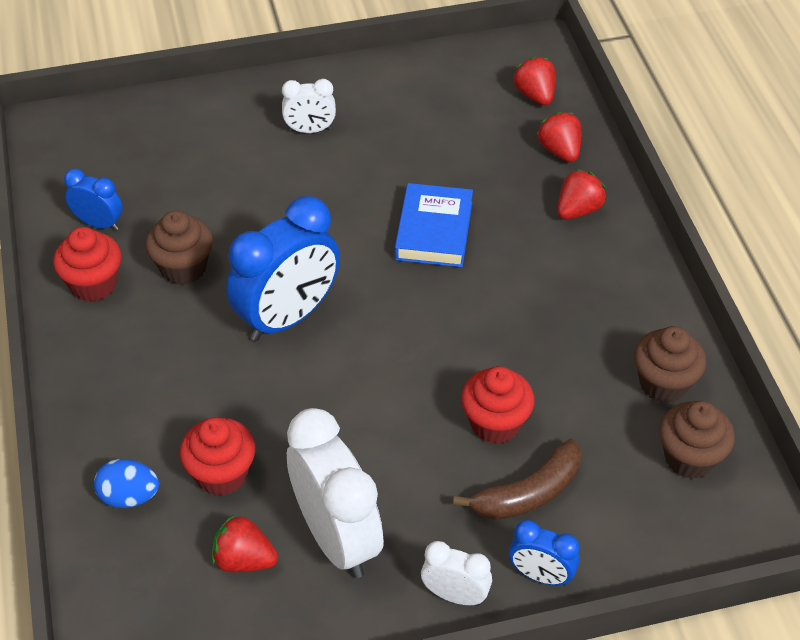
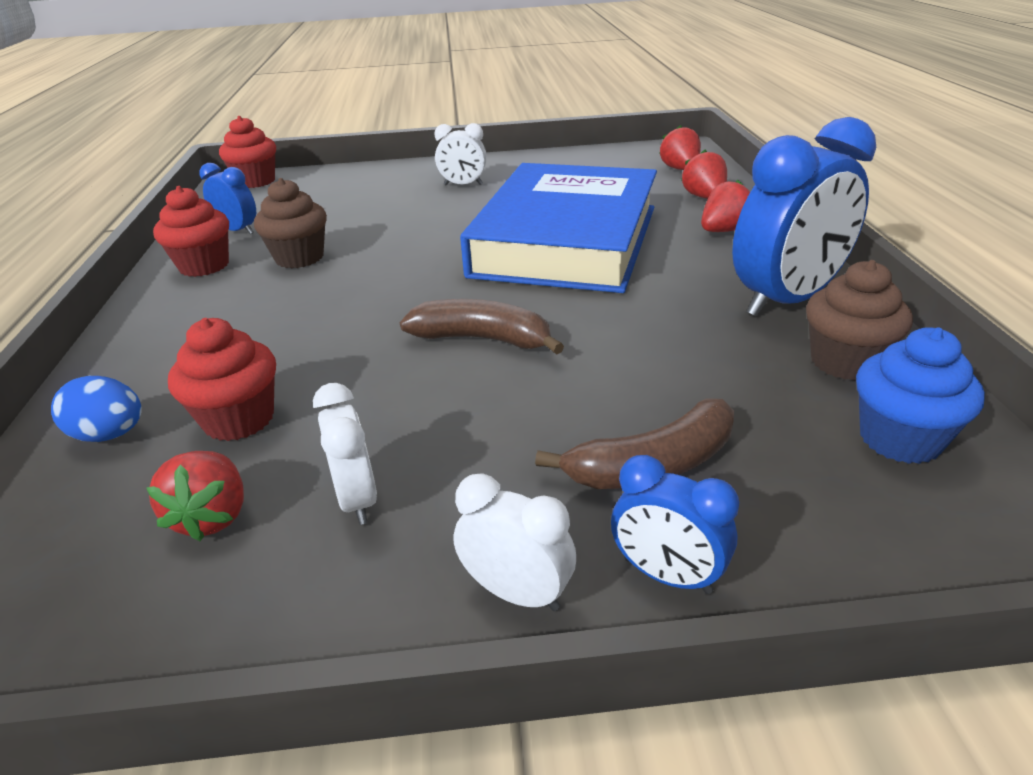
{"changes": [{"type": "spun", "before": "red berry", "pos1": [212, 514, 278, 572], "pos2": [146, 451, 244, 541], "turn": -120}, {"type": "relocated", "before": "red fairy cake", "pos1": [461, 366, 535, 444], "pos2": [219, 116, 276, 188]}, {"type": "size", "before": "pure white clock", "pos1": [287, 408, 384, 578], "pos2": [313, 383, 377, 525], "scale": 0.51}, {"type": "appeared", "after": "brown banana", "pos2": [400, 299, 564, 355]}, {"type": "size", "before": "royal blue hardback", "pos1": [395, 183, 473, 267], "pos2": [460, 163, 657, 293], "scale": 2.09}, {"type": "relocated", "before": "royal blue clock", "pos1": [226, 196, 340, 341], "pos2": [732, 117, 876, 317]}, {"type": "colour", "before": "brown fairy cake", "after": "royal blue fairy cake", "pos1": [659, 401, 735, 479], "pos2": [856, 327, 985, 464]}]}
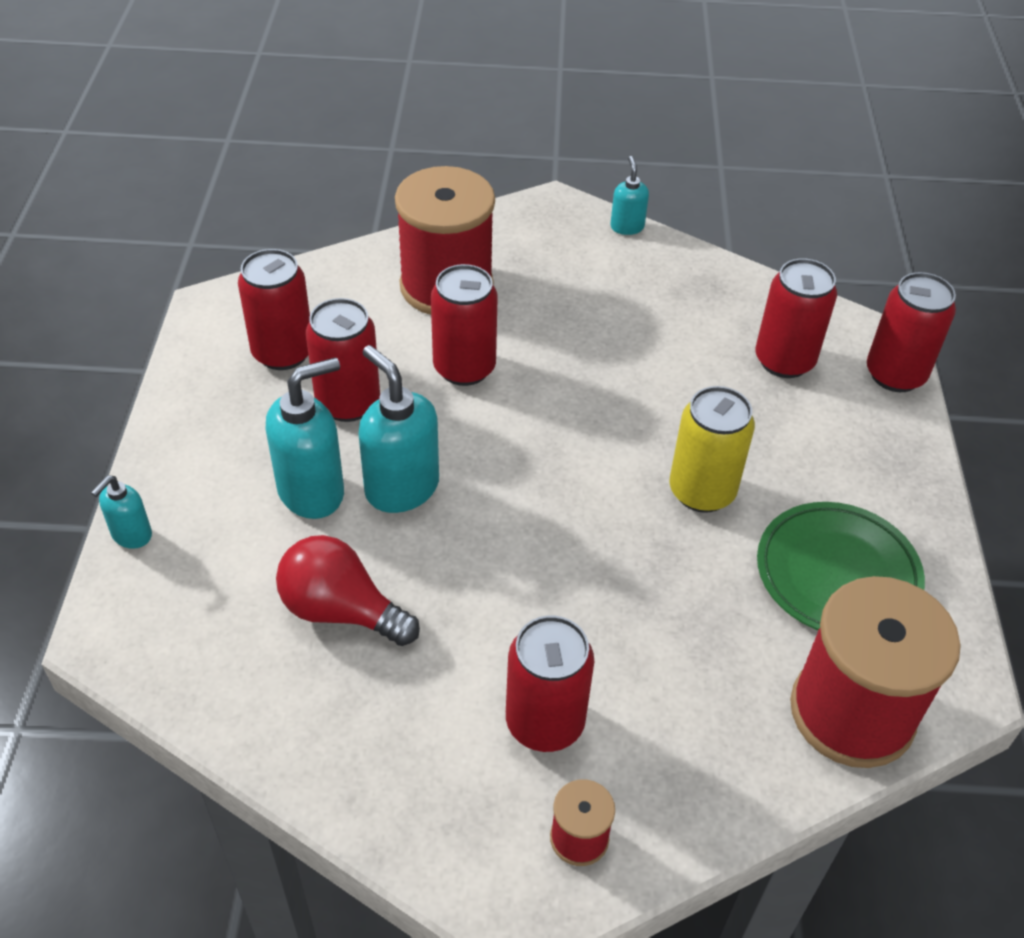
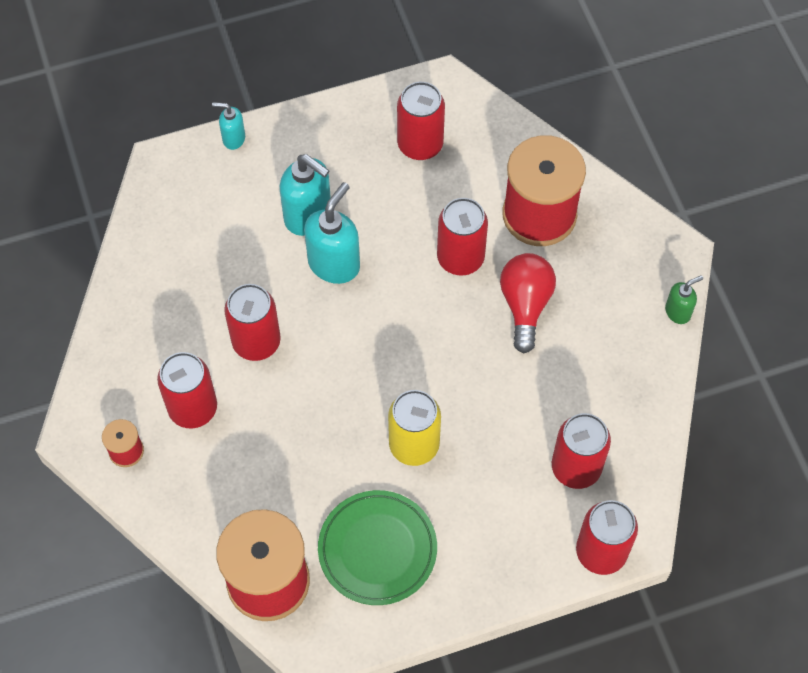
{"changes": [{"type": "relocated", "before": "red tin", "pos1": [306, 298, 380, 422], "pos2": [224, 284, 281, 361]}, {"type": "relocated", "before": "red light bulb", "pos1": [276, 535, 420, 646], "pos2": [500, 253, 556, 353]}, {"type": "colour", "before": "turquoise soap pump", "after": "green soap pump", "pos1": [610, 156, 649, 235], "pos2": [665, 275, 703, 324]}]}
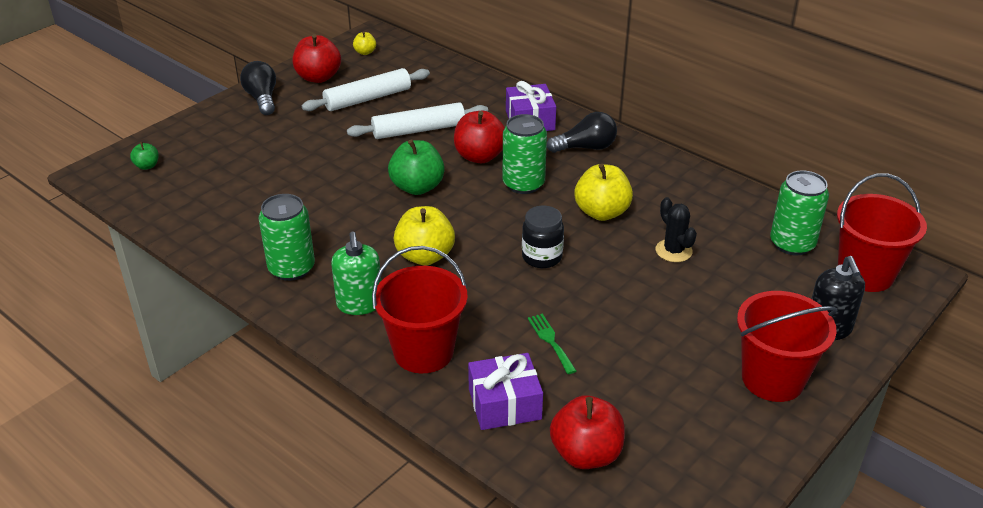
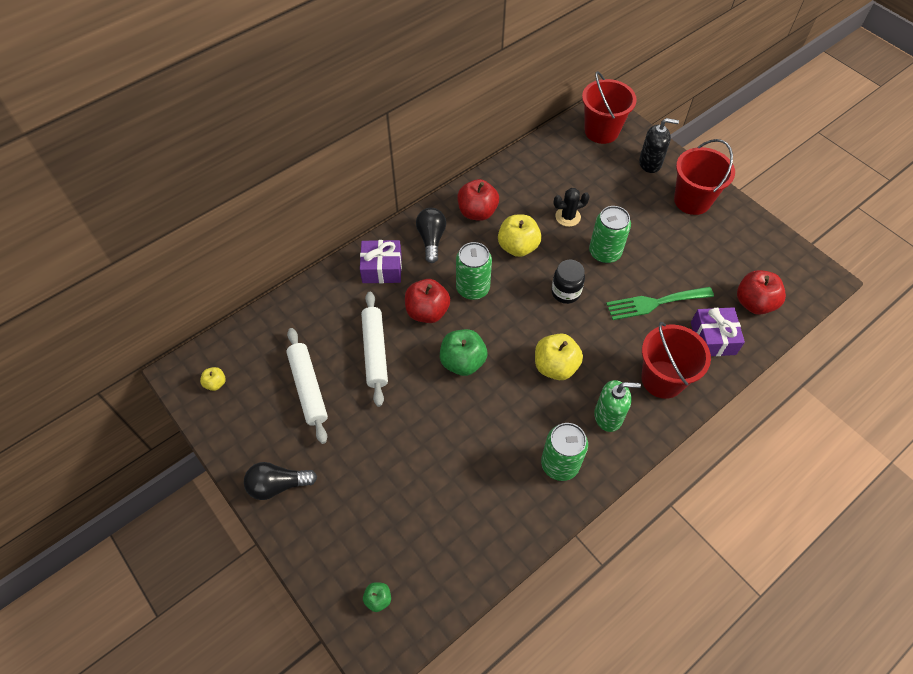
{"changes": [{"type": "relocated", "before": "red toy apple", "pos1": [293, 34, 341, 83], "pos2": [457, 179, 499, 221]}, {"type": "relocated", "before": "green tin", "pos1": [770, 171, 829, 255], "pos2": [589, 206, 631, 263]}, {"type": "size", "before": "green table fork", "pos1": [528, 314, 576, 374], "pos2": [606, 287, 714, 320], "scale": 1.81}]}
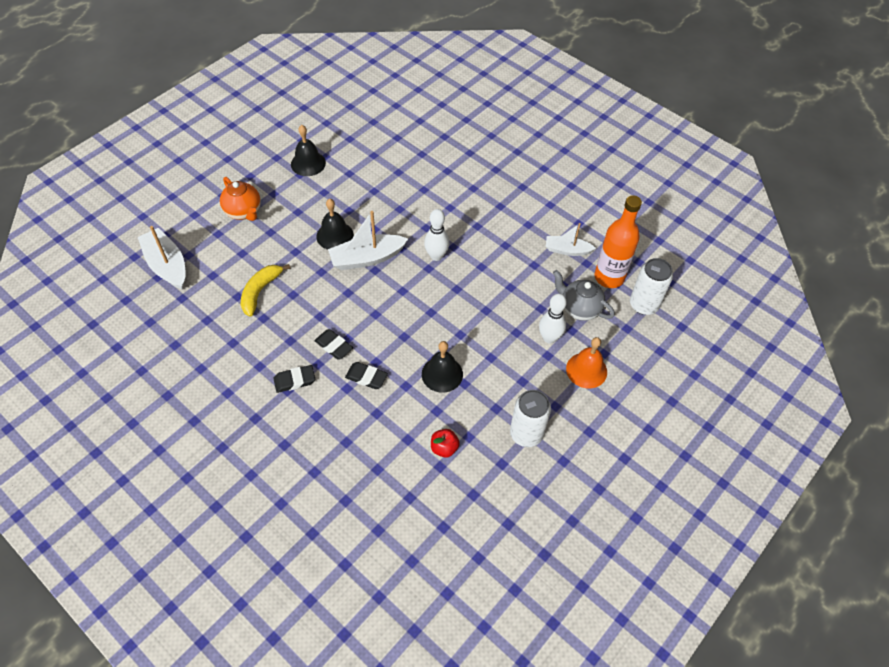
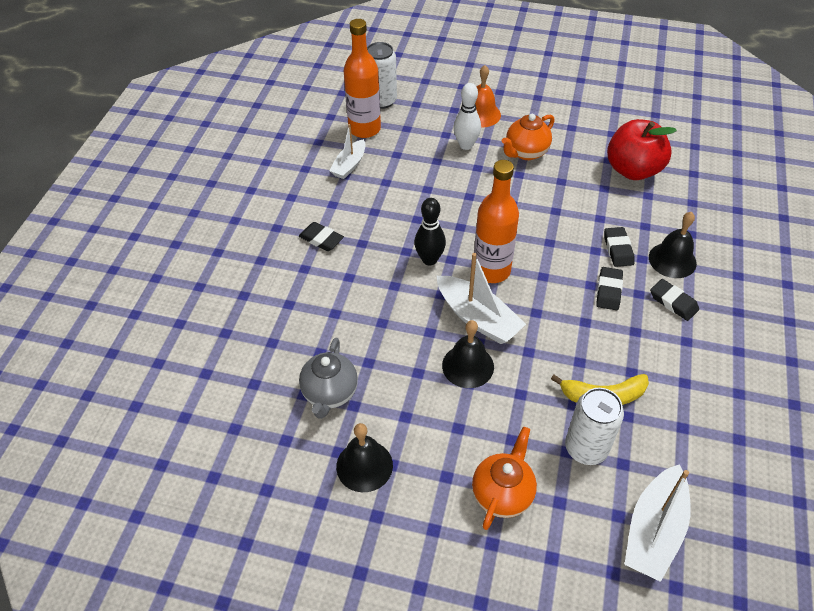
{"changes": [{"type": "appeared", "after": "jet-black eraser", "pos2": [299, 222, 344, 251]}, {"type": "relocated", "before": "ash-grey china teapot", "pos1": [553, 270, 615, 321], "pos2": [299, 338, 358, 419]}, {"type": "spun", "before": "pure white toy boat", "pos1": [546, 223, 596, 256], "pos2": [329, 124, 365, 179], "turn": 45}, {"type": "colour", "before": "pure white bowling pin", "after": "jet-black bowling pin", "pos1": [424, 209, 449, 261], "pos2": [414, 198, 446, 265]}, {"type": "appeared", "after": "bright orange bottle", "pos2": [474, 160, 519, 283]}, {"type": "appeared", "after": "bright orange china teapot", "pos2": [502, 114, 554, 160]}, {"type": "relocated", "before": "pure white tin", "pos1": [510, 390, 551, 447], "pos2": [565, 388, 624, 465]}, {"type": "size", "before": "red toy apple", "pos1": [431, 429, 460, 458], "pos2": [607, 119, 677, 180], "scale": 2.16}, {"type": "relocated", "before": "jet-black bell", "pos1": [422, 341, 463, 393], "pos2": [649, 212, 697, 278]}]}
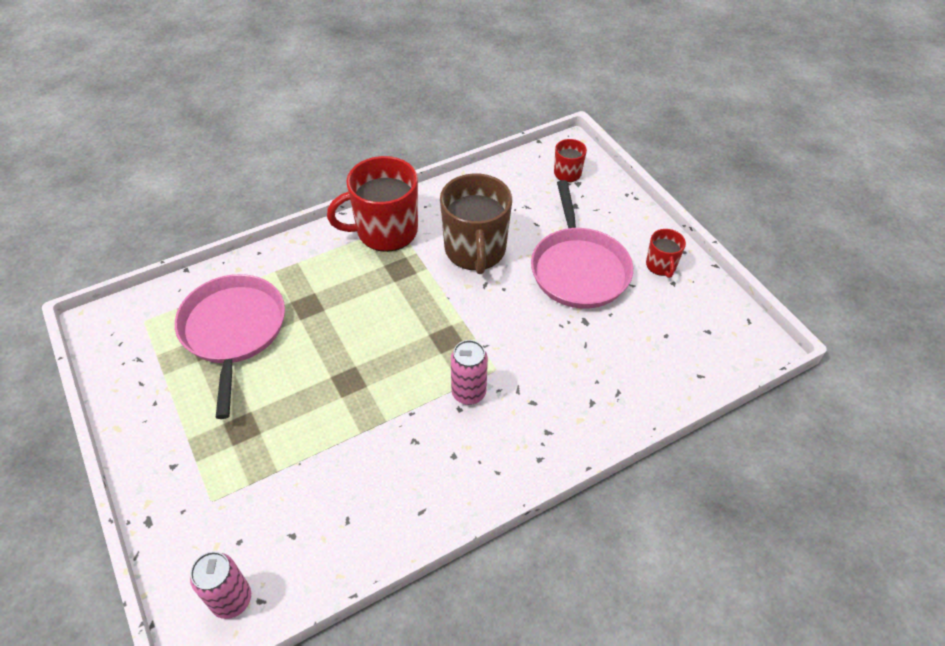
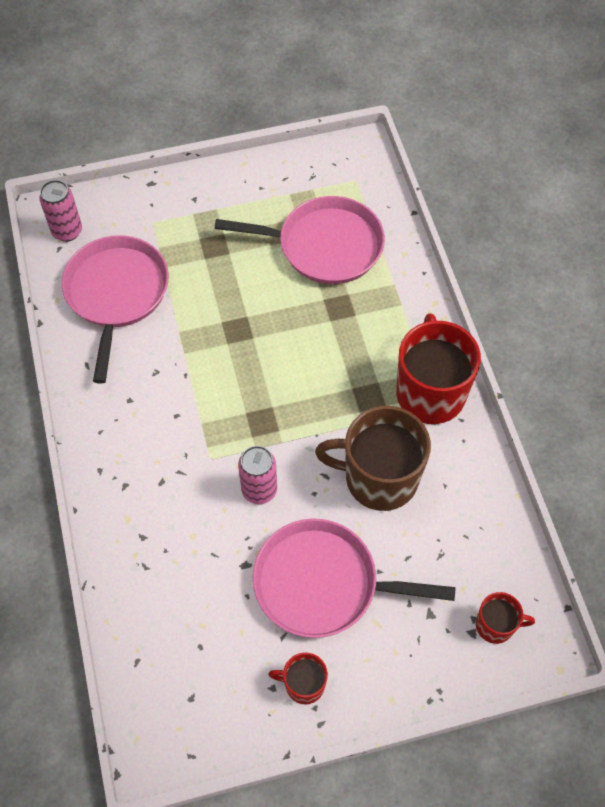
{"changes": [{"type": "appeared", "after": "pink pan", "pos2": [62, 235, 169, 384]}, {"type": "relocated", "before": "pink tin", "pos1": [451, 340, 488, 405], "pos2": [238, 446, 277, 504]}]}
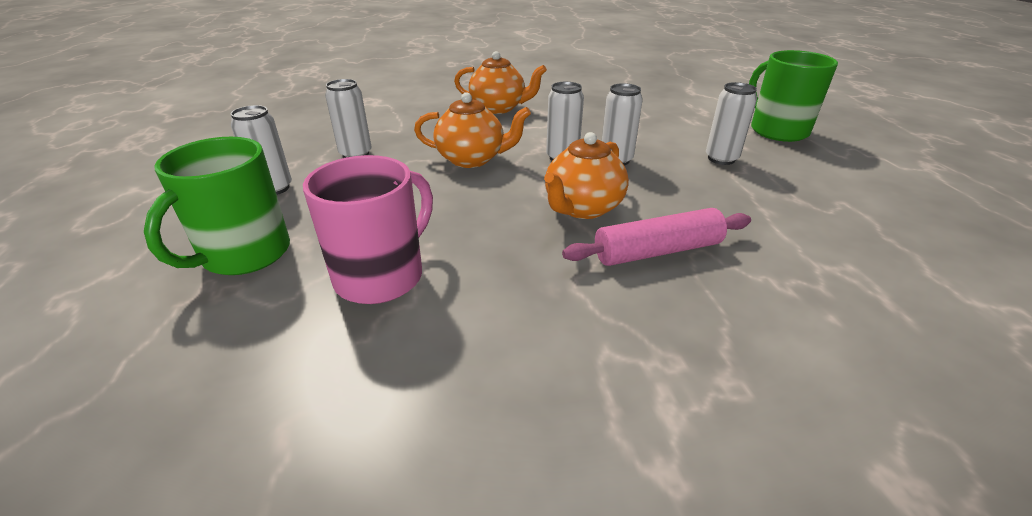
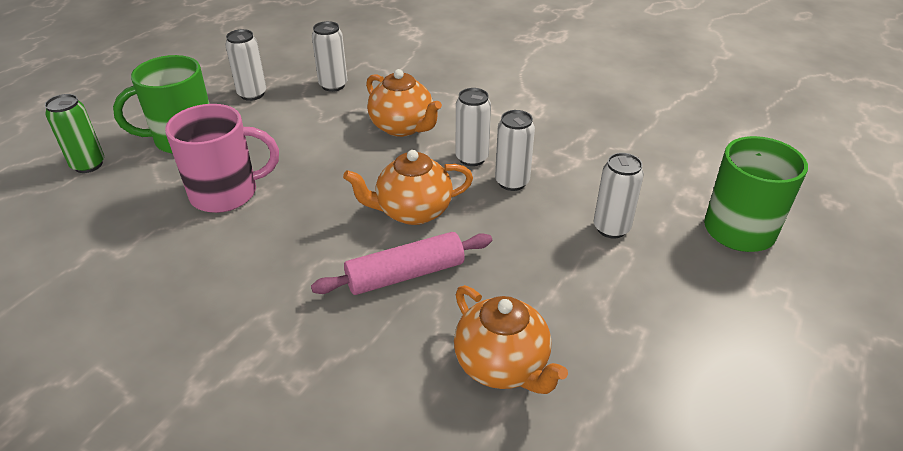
{"changes": [{"type": "appeared", "after": "green tin", "pos2": [45, 94, 104, 173]}, {"type": "spun", "before": "pink dough roller", "pos1": [562, 208, 751, 266], "pos2": [311, 232, 492, 295], "turn": -45}, {"type": "relocated", "before": "bright orange china teapot", "pos1": [454, 51, 547, 114], "pos2": [454, 285, 568, 394]}]}
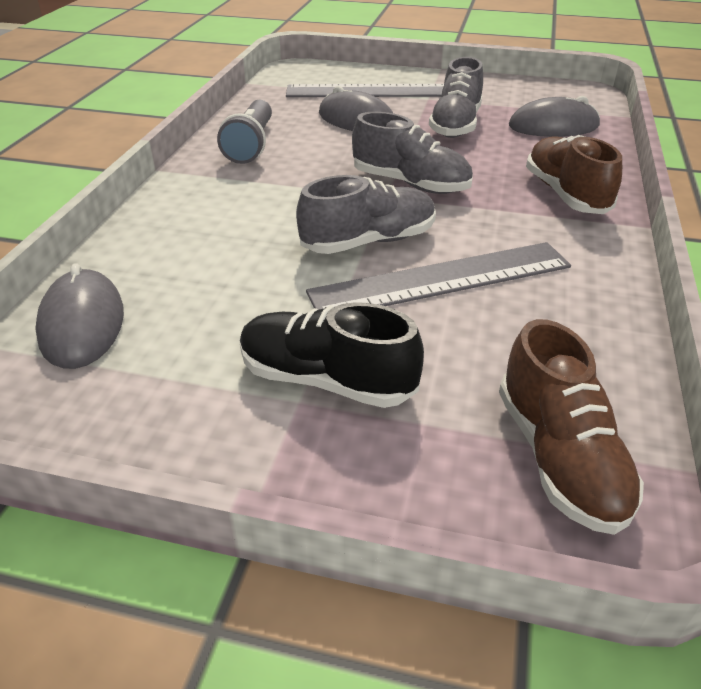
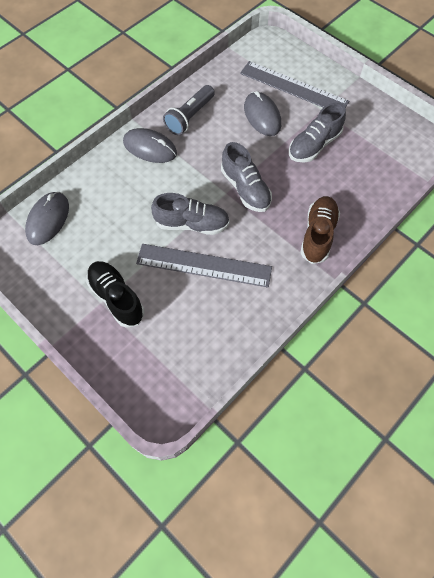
{"changes": [{"type": "relocated", "before": "ash-grey PC mouse", "pos1": [509, 96, 600, 137], "pos2": [123, 128, 177, 163]}, {"type": "missing", "before": "brown lace-up shoe", "pos1": [499, 319, 644, 535]}]}
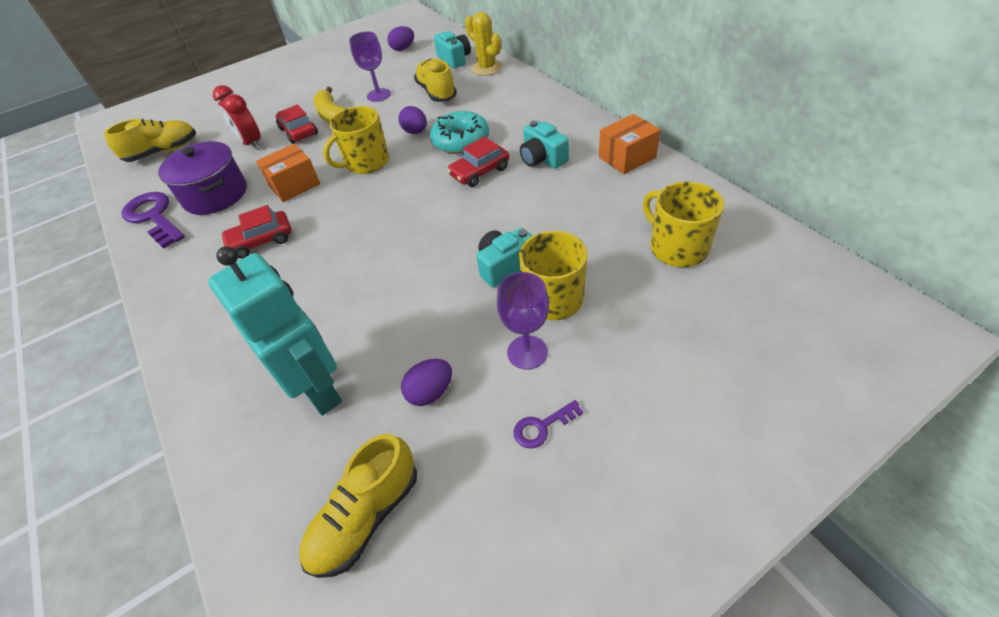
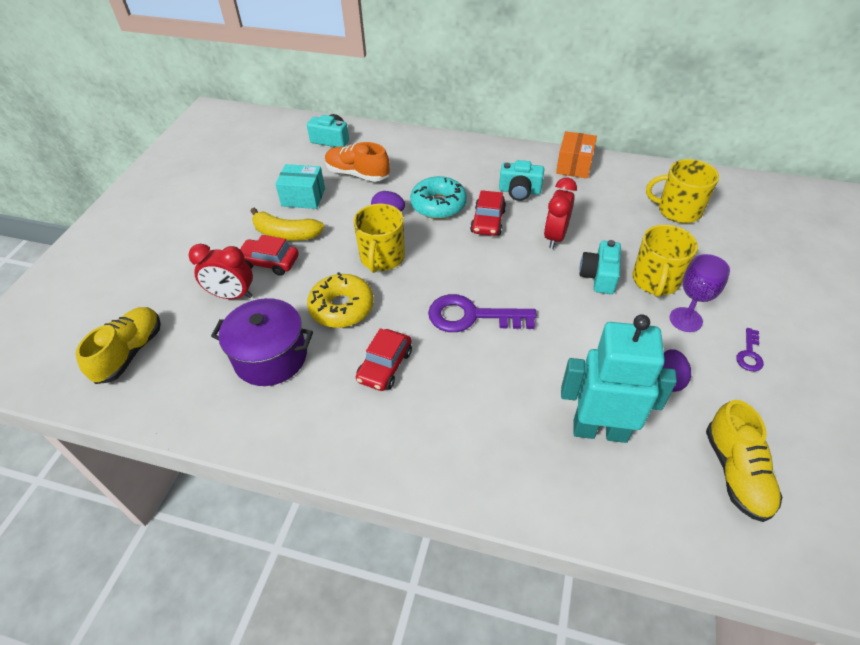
{"changes": [{"type": "exchanged", "before": "violet goblet", "after": "turquoise box", "pos1": [349, 31, 391, 102], "pos2": [275, 164, 325, 209]}, {"type": "exchanged", "before": "bright orange box", "after": "golden glazed donut", "pos1": [256, 143, 320, 202], "pos2": [307, 272, 374, 328]}, {"type": "colour", "before": "golden lace-up shoe", "after": "bright orange lace-up shoe", "pos1": [414, 59, 457, 102], "pos2": [325, 142, 390, 182]}, {"type": "relocated", "before": "violet door key", "pos1": [122, 192, 185, 249], "pos2": [428, 294, 537, 332]}, {"type": "appeared", "after": "red clock", "pos2": [544, 177, 577, 249]}, {"type": "missing", "before": "violet egg", "pos1": [387, 26, 414, 51]}, {"type": "missing", "before": "golden prickly plant", "pos1": [465, 12, 502, 76]}]}
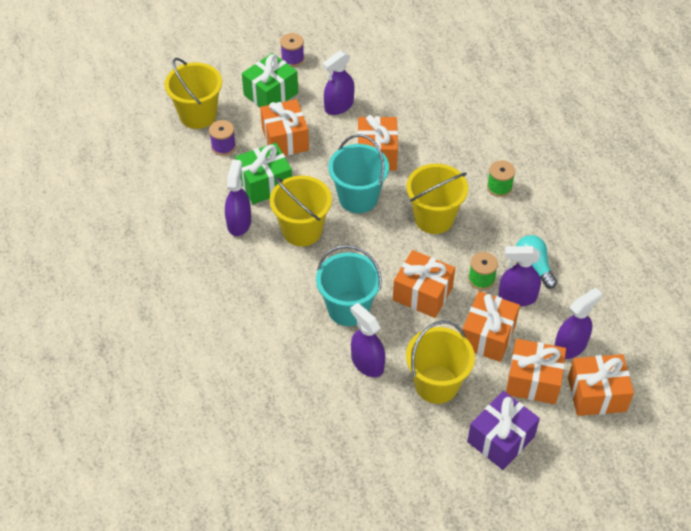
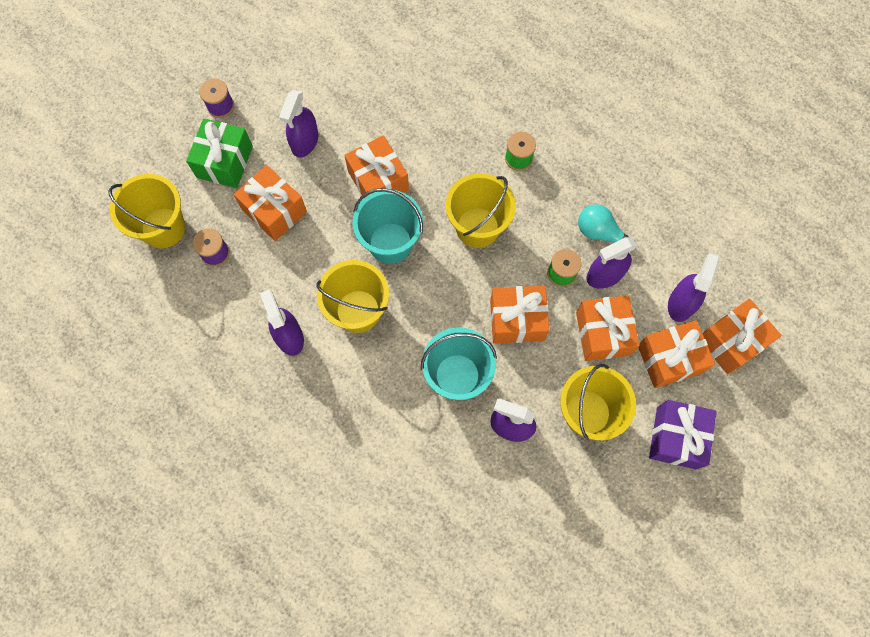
{"changes": [{"type": "missing", "before": "green present", "pos1": [235, 143, 292, 204]}]}
